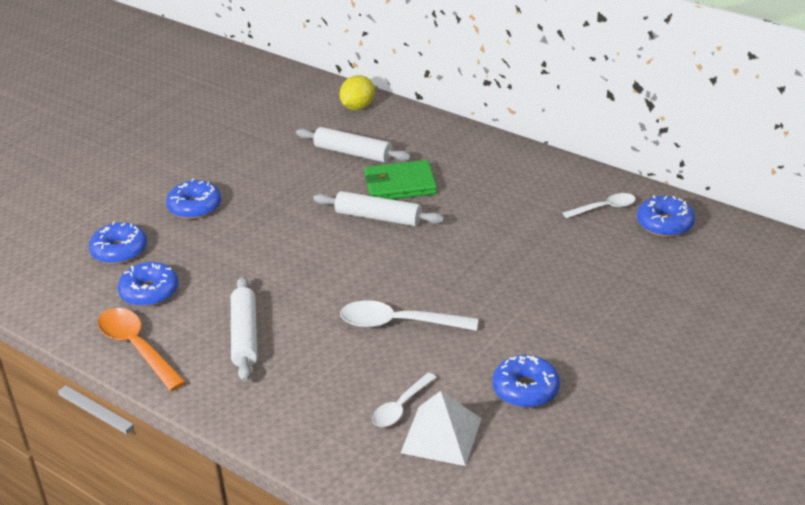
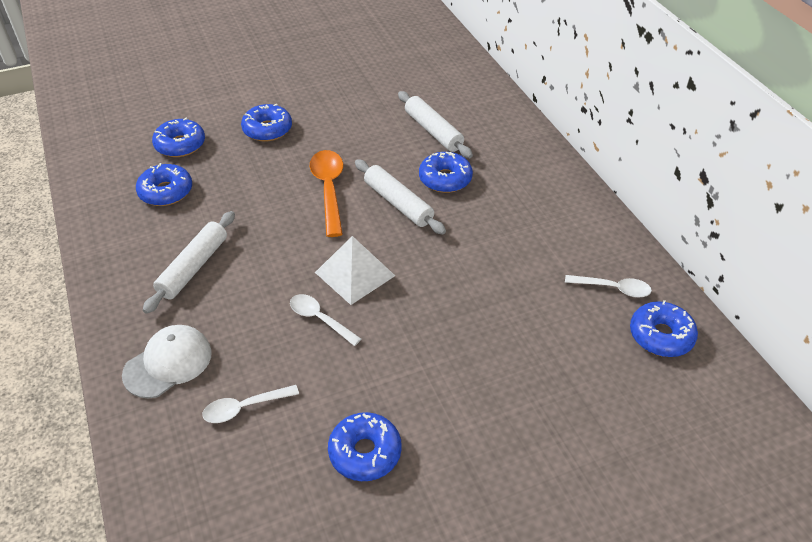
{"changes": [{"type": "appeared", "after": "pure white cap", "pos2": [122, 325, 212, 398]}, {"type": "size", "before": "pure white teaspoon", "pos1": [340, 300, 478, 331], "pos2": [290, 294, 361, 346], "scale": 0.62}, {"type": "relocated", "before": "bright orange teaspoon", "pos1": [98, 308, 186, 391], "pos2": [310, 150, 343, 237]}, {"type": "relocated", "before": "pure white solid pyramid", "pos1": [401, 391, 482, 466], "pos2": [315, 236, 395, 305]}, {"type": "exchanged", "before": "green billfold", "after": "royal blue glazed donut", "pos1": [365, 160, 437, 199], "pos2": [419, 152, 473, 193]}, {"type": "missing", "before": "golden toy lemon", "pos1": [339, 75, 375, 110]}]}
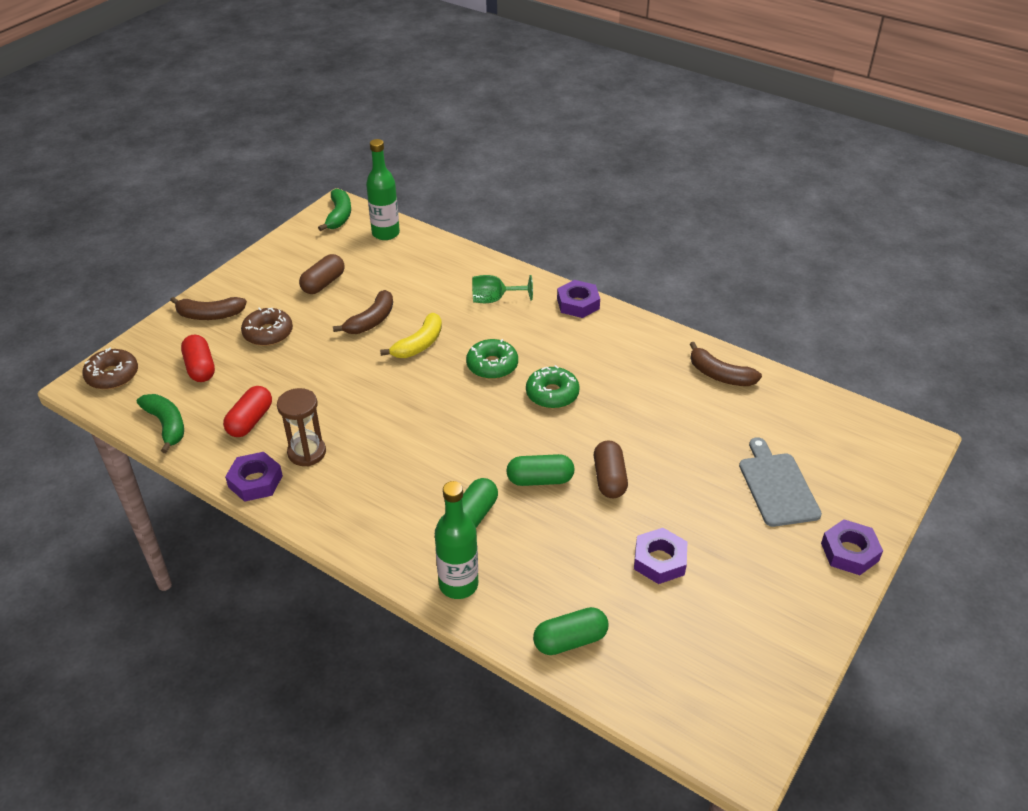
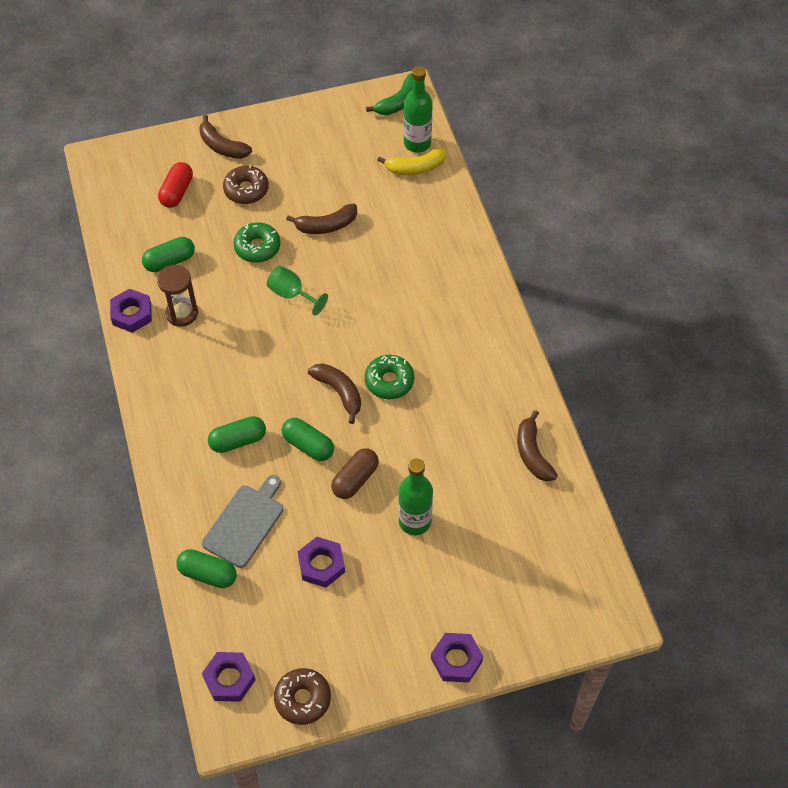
{"changes": [{"type": "colour", "before": "red capsule", "after": "green capsule", "pos1": [223, 386, 272, 437], "pos2": [142, 237, 195, 272]}, {"type": "relocated", "before": "ash-grey cutting board", "pos1": [739, 438, 822, 527], "pos2": [202, 475, 283, 568]}, {"type": "relocated", "before": "violet hex nut", "pos1": [557, 280, 600, 318], "pos2": [202, 652, 256, 702]}, {"type": "relocated", "before": "green glazed donut", "pos1": [466, 339, 518, 379], "pos2": [233, 222, 280, 263]}, {"type": "relocated", "before": "green goblet", "pos1": [472, 275, 533, 303], "pos2": [267, 266, 328, 316]}, {"type": "relocated", "before": "brown glazed donut", "pos1": [83, 347, 138, 390], "pos2": [274, 668, 331, 725]}, {"type": "appeared", "after": "brown banana", "pos2": [308, 363, 361, 424]}, {"type": "relocated", "before": "golden banana", "pos1": [380, 313, 442, 358], "pos2": [377, 147, 446, 175]}, {"type": "relocated", "before": "green bottle", "pos1": [435, 481, 478, 599], "pos2": [398, 458, 433, 535]}, {"type": "missing", "before": "green banana", "pos1": [137, 394, 184, 453]}, {"type": "missing", "before": "brown capsule", "pos1": [299, 254, 345, 294]}]}
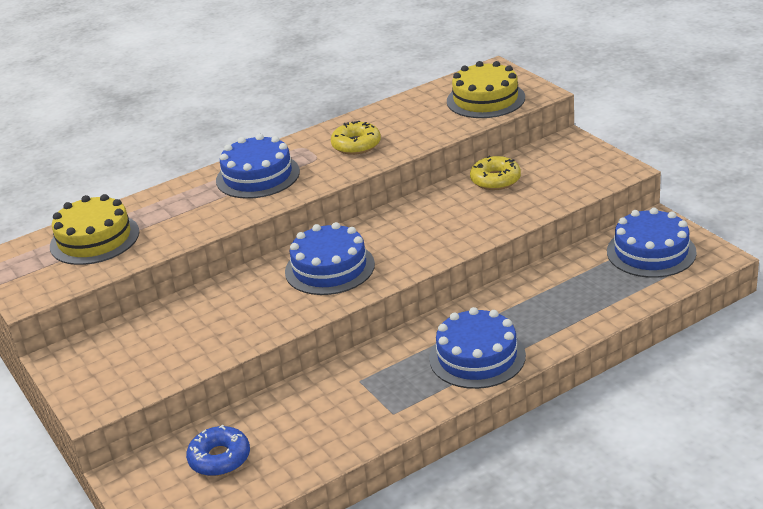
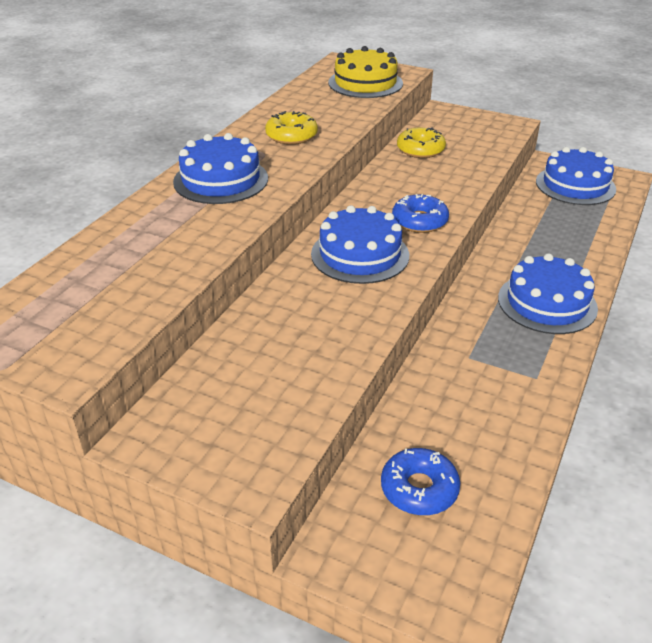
{"changes": [{"type": "appeared", "after": "royal blue glazed donut", "pos2": [392, 194, 449, 233]}, {"type": "missing", "before": "golden layer cake", "pos1": [50, 194, 139, 265]}]}
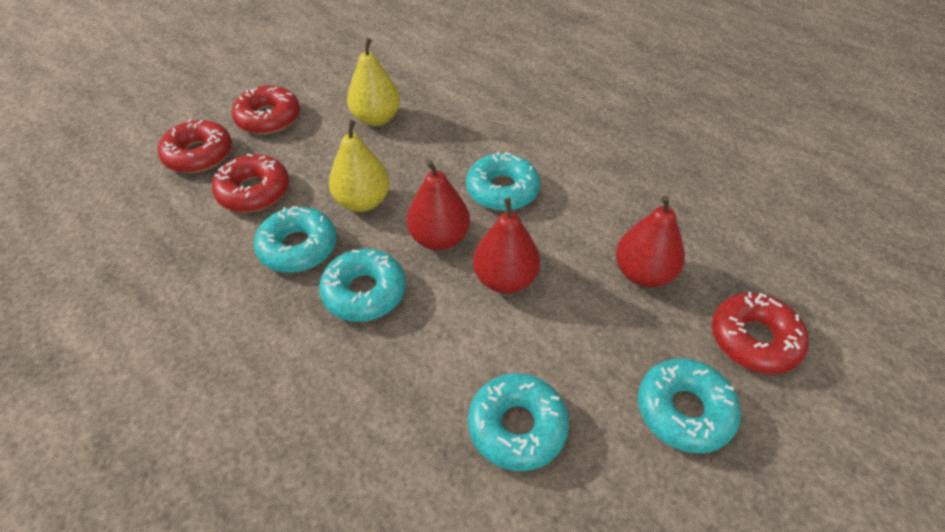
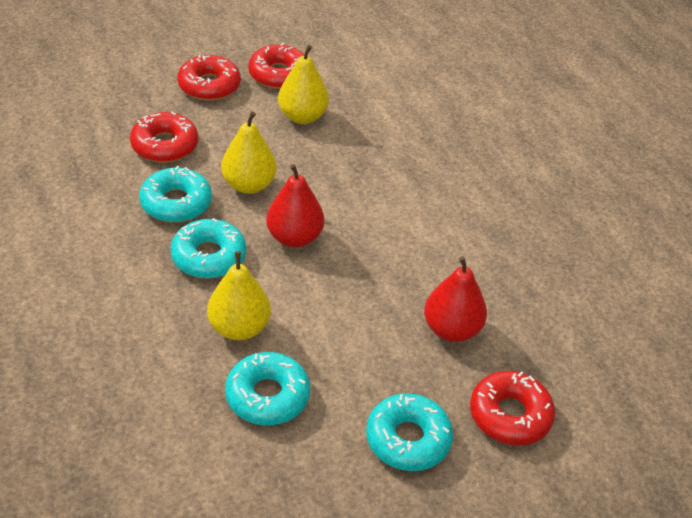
{"changes": [{"type": "appeared", "after": "golden pear", "pos2": [207, 251, 271, 340]}, {"type": "relocated", "before": "red glazed donut", "pos1": [158, 119, 232, 173], "pos2": [248, 43, 305, 89]}, {"type": "missing", "before": "turquoise glazed donut", "pos1": [466, 151, 540, 211]}, {"type": "missing", "before": "red pear", "pos1": [473, 198, 540, 293]}]}
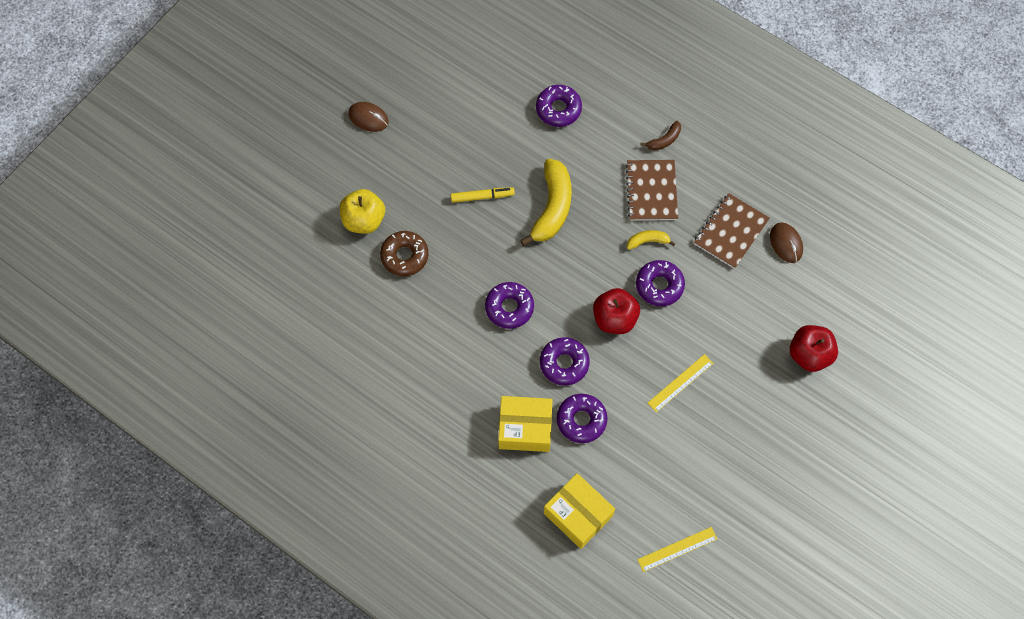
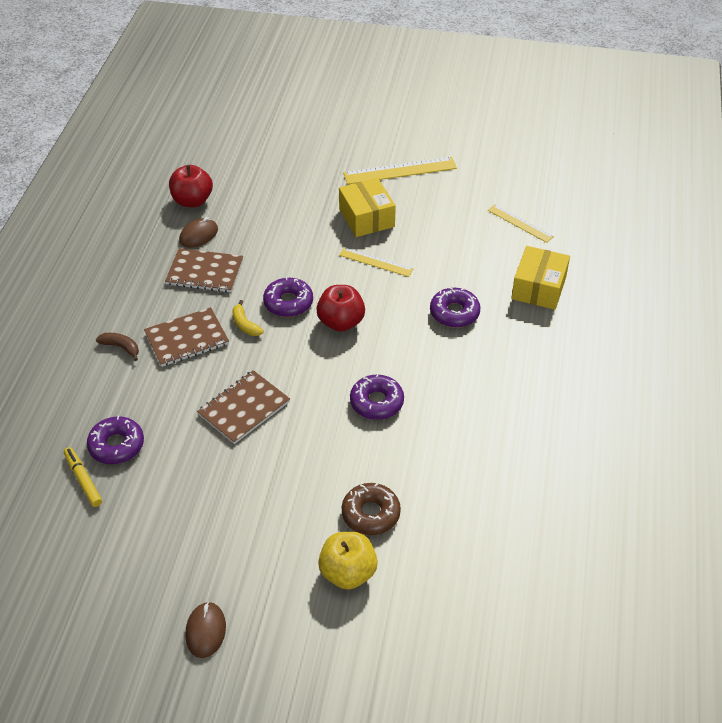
{"changes": [{"type": "relocated", "before": "golden marker pen", "pos1": [451, 187, 515, 203], "pos2": [64, 447, 102, 507]}, {"type": "relocated", "before": "red toy apple", "pos1": [790, 325, 838, 372], "pos2": [169, 165, 213, 207]}, {"type": "exchanged", "before": "golden banana", "after": "brown notepad", "pos1": [520, 159, 572, 246], "pos2": [197, 370, 290, 444]}, {"type": "relocated", "before": "golden box", "pos1": [498, 396, 553, 452], "pos2": [339, 178, 396, 237]}, {"type": "appeared", "after": "golden straightedge", "pos2": [343, 157, 457, 185]}, {"type": "missing", "before": "violet glazed donut", "pos1": [540, 337, 590, 385]}]}
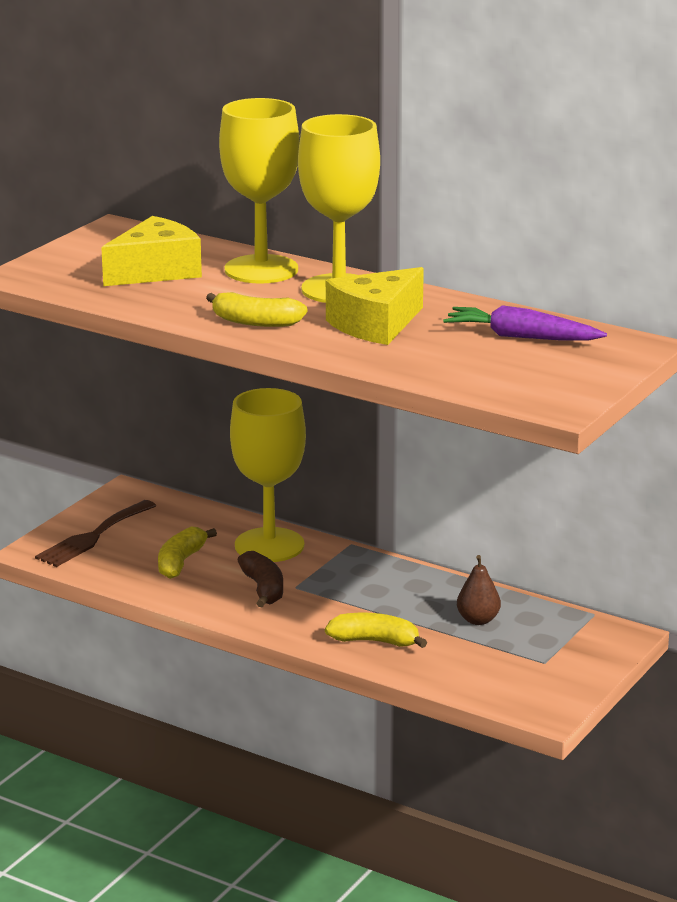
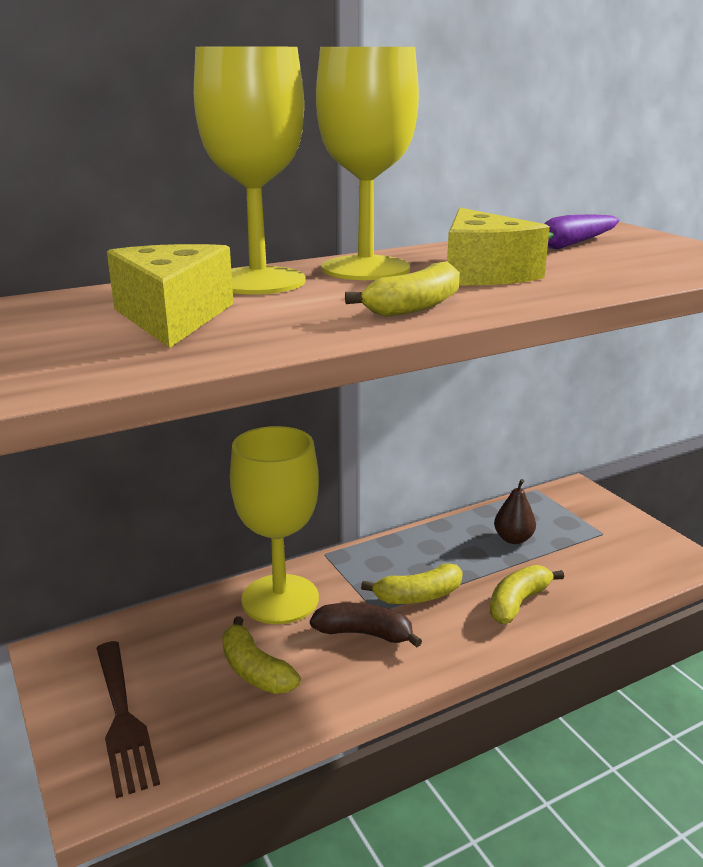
{"changes": [{"type": "appeared", "after": "golden banana", "pos2": [361, 563, 463, 604]}]}
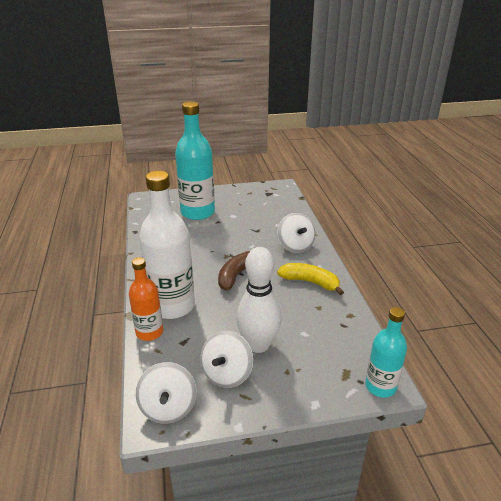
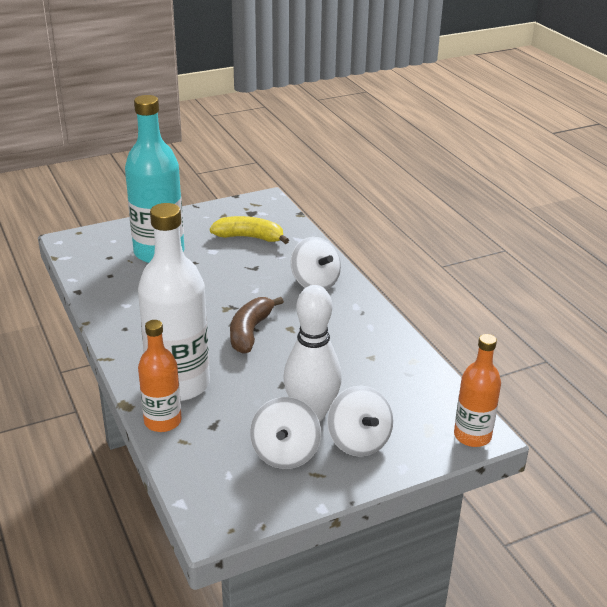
{"changes": [{"type": "relocated", "before": "golden banana", "pos1": [277, 263, 344, 295], "pos2": [210, 216, 289, 244]}, {"type": "relocated", "before": "pure white whirligig", "pos1": [135, 362, 196, 424], "pos2": [327, 386, 393, 457]}, {"type": "colour", "before": "turquoise bottle", "after": "bright orange bottle", "pos1": [365, 307, 407, 398], "pos2": [454, 334, 501, 447]}]}
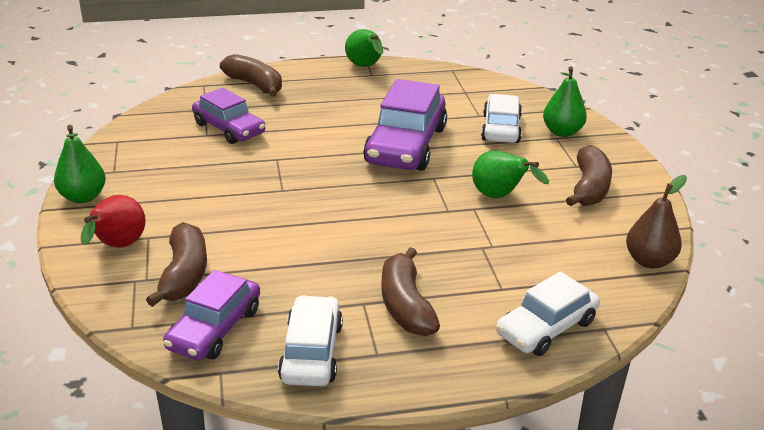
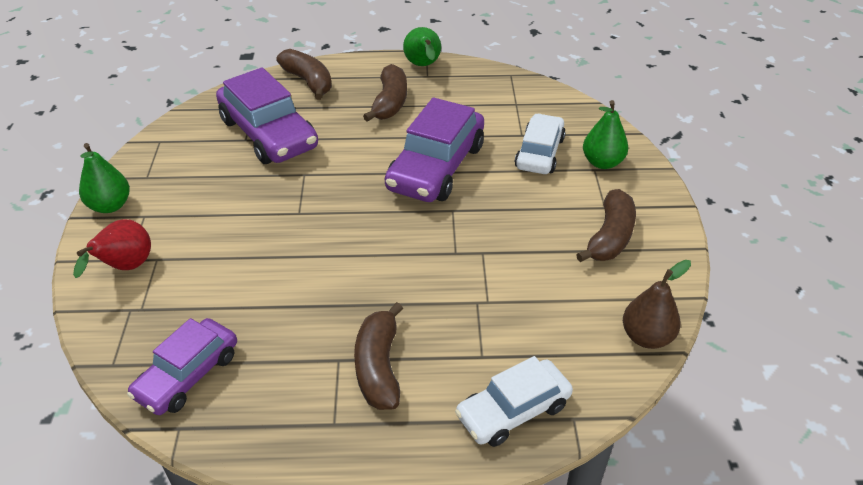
{"changes": [{"type": "size", "before": "violet car", "pos1": [192, 88, 265, 144], "pos2": [216, 67, 318, 164], "scale": 1.57}, {"type": "relocated", "before": "brown banana", "pos1": [146, 222, 207, 307], "pos2": [363, 64, 407, 122]}, {"type": "missing", "before": "pure white car", "pos1": [278, 295, 343, 386]}, {"type": "missing", "before": "green pear", "pos1": [472, 151, 549, 198]}]}
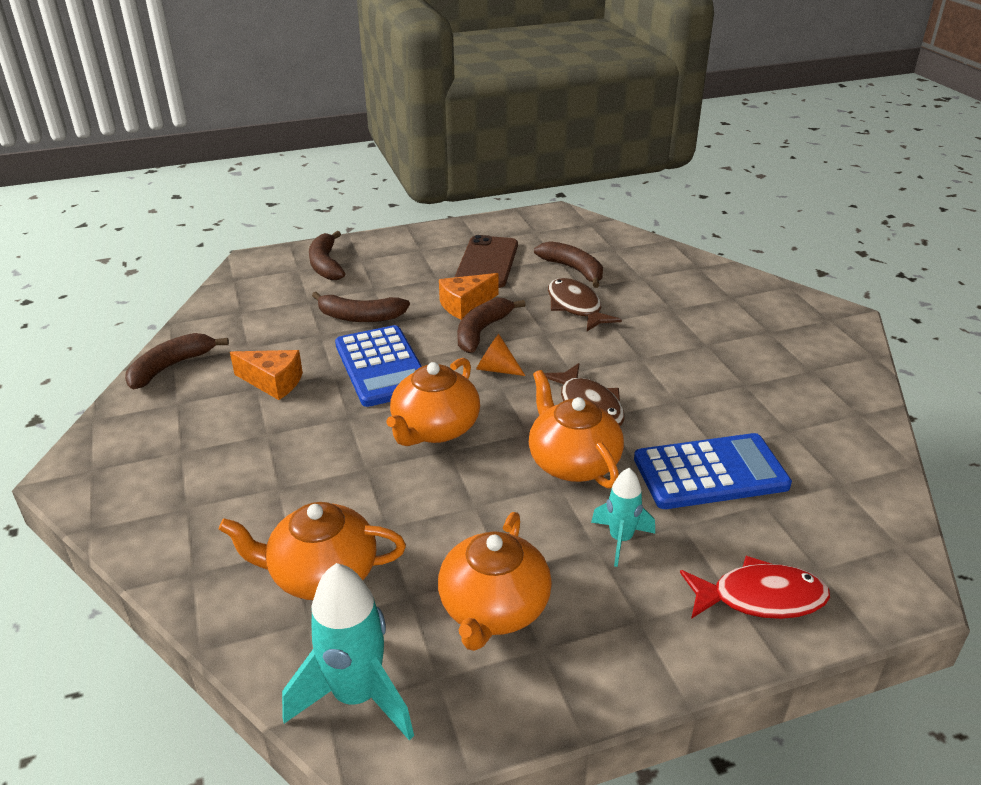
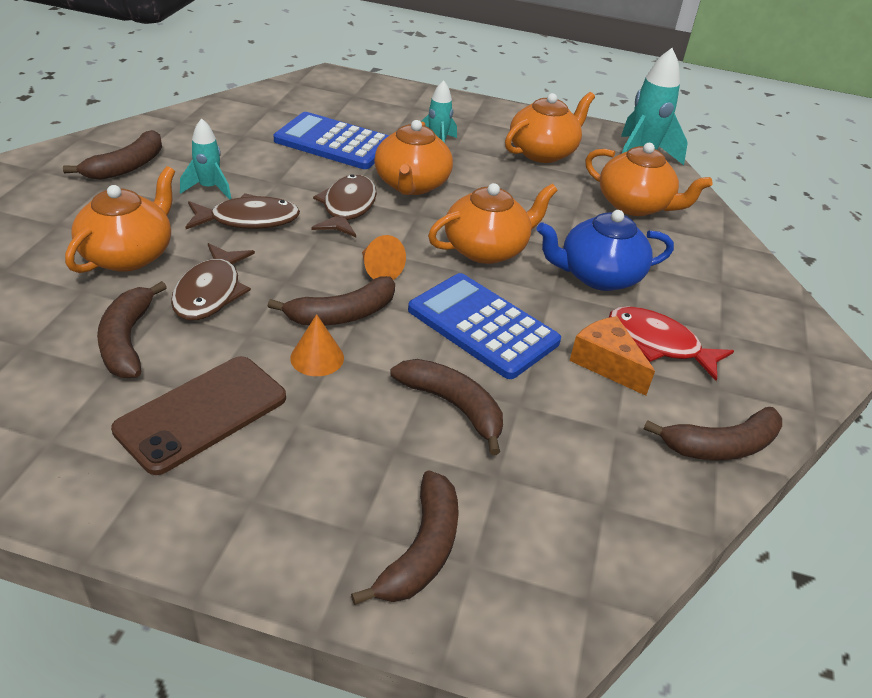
{"changes": [{"type": "appeared", "after": "brown banana", "pos2": [63, 130, 162, 180]}, {"type": "appeared", "after": "bright orange china teapot", "pos2": [65, 166, 175, 273]}, {"type": "appeared", "after": "turquoise toy rocket", "pos2": [180, 118, 231, 200]}, {"type": "appeared", "after": "brown fish figure", "pos2": [186, 193, 300, 229]}, {"type": "exchanged", "before": "bright orange cheese", "after": "bright orange solid cone", "pos1": [439, 273, 499, 320], "pos2": [290, 314, 344, 376]}, {"type": "spun", "before": "royal blue pocket calculator", "pos1": [335, 325, 422, 407], "pos2": [408, 273, 561, 379], "turn": -60}, {"type": "appeared", "after": "royal blue china teapot", "pos2": [536, 210, 674, 291]}, {"type": "relocated", "before": "red fish figure", "pos1": [680, 556, 830, 619], "pos2": [609, 306, 734, 381]}]}
